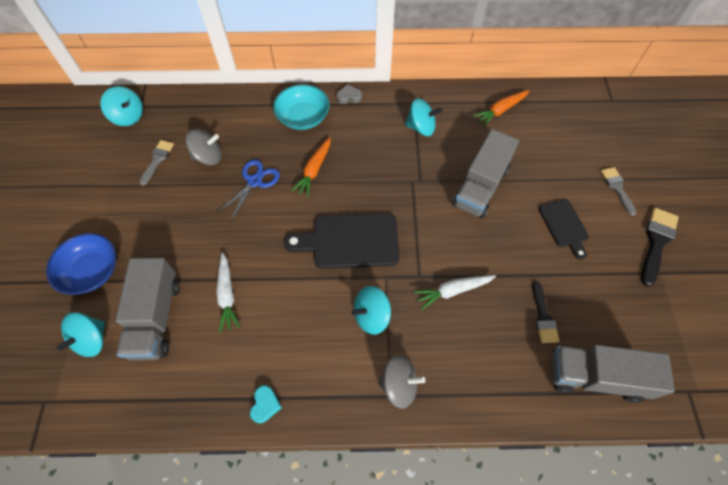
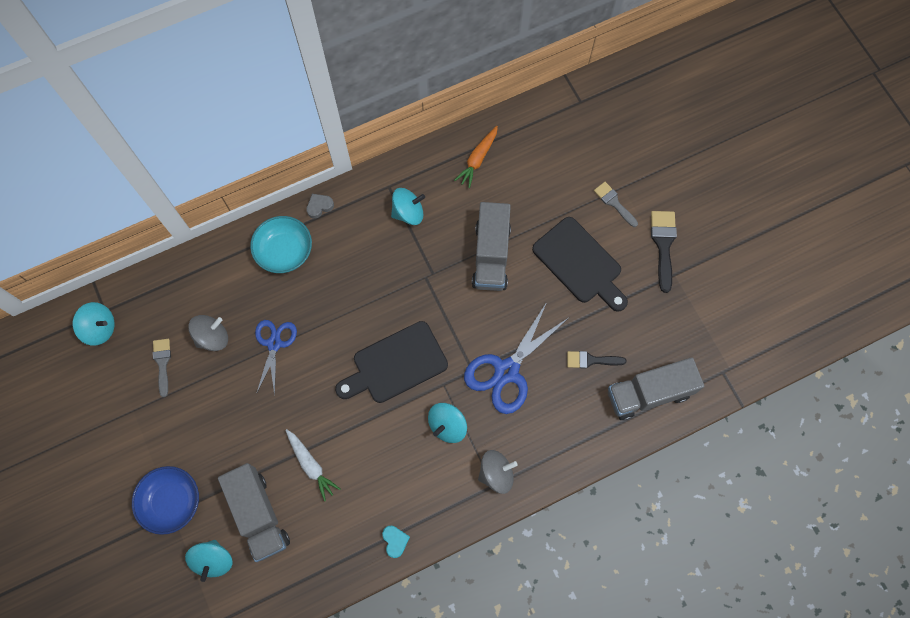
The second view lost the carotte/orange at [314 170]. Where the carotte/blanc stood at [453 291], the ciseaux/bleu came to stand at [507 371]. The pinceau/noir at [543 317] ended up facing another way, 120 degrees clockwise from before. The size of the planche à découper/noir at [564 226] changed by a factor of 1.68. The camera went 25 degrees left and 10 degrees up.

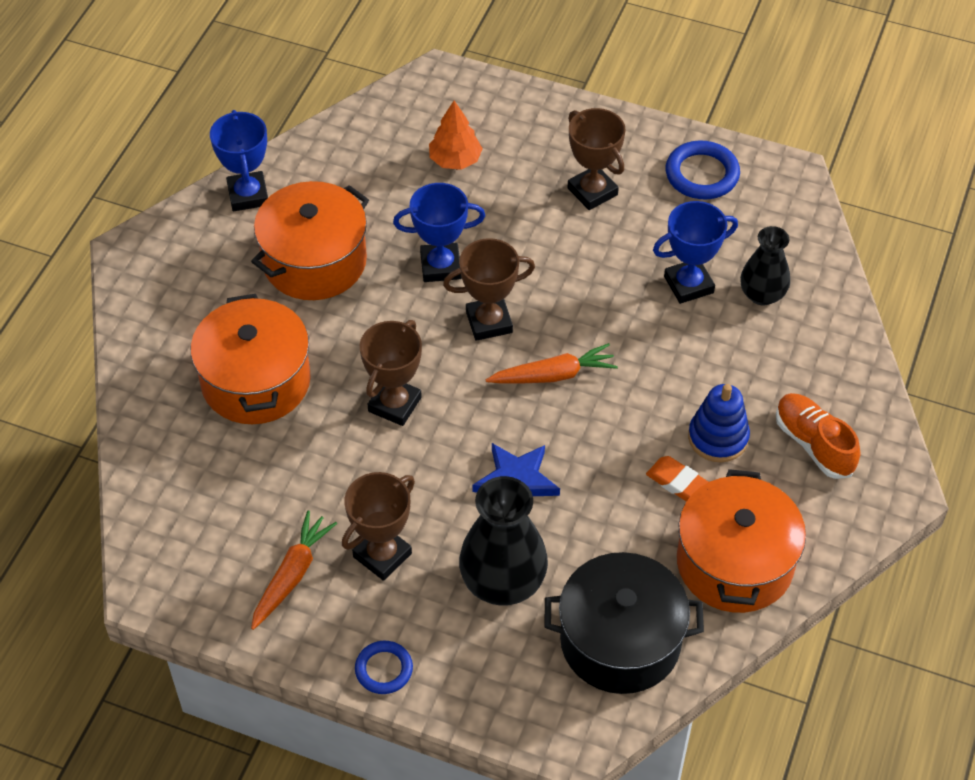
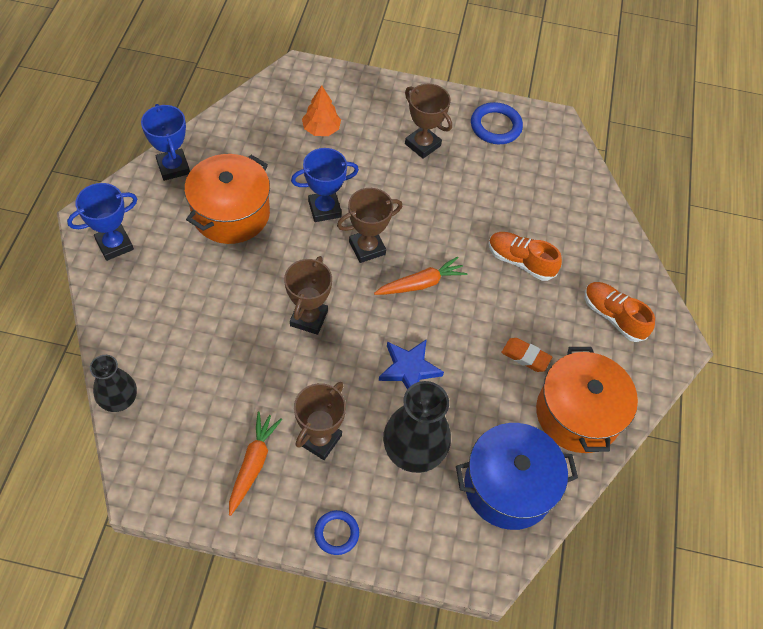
The second view lost the marmite/orange at [256 381]. What was the marmite/noir at [620 641] turned into the marmite/bleu at [508 486]. The trophée/bleu ended up elsewhere, having gone from [688 285] to [114 245]. The second view lost the jouet à empiler/bleu at [718 437]. The vase/noir ended up elsewhere, having gone from [762 294] to [119 399]. The second view gained the chaussure/orange at [520 261]. The camera went 15 degrees left and 5 degrees up.

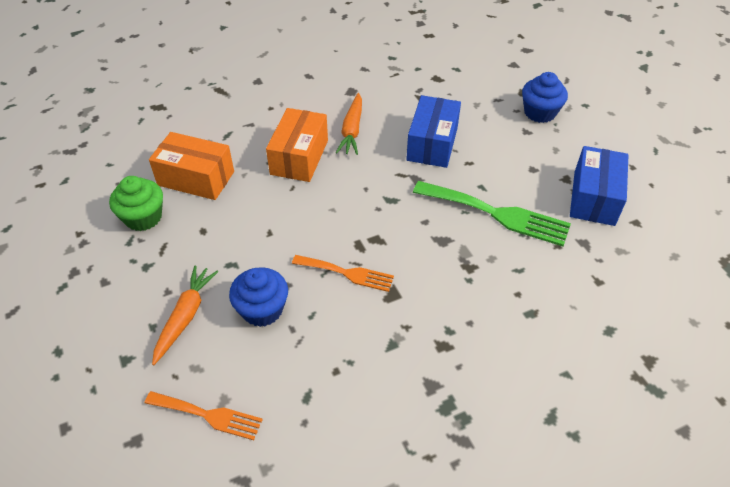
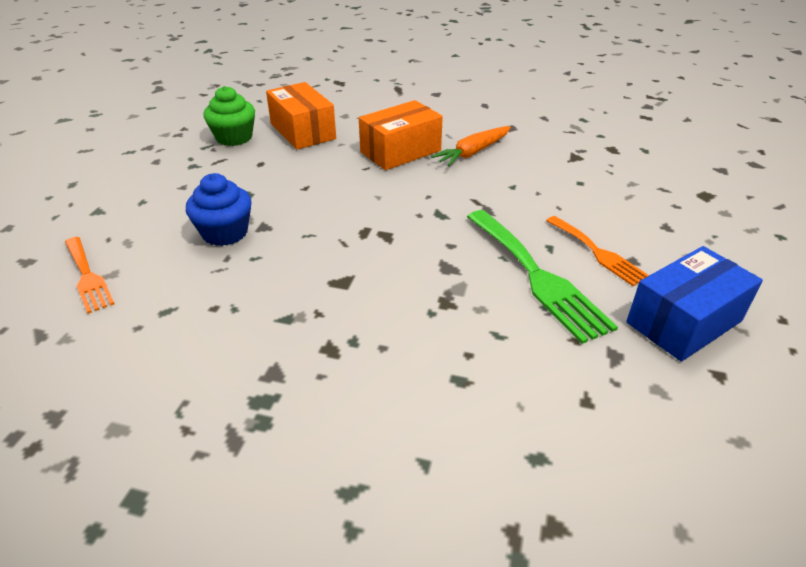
The second view lost the carotte/orange at [185 316]. The fourchette/orange ended up elsewhere, having gone from [347 273] to [598 252]. The second view lost the boîte/bleu at [432 144]. The second view lost the muffin/bleu at [539 112]. The camera went 40 degrees right and 10 degrees down.

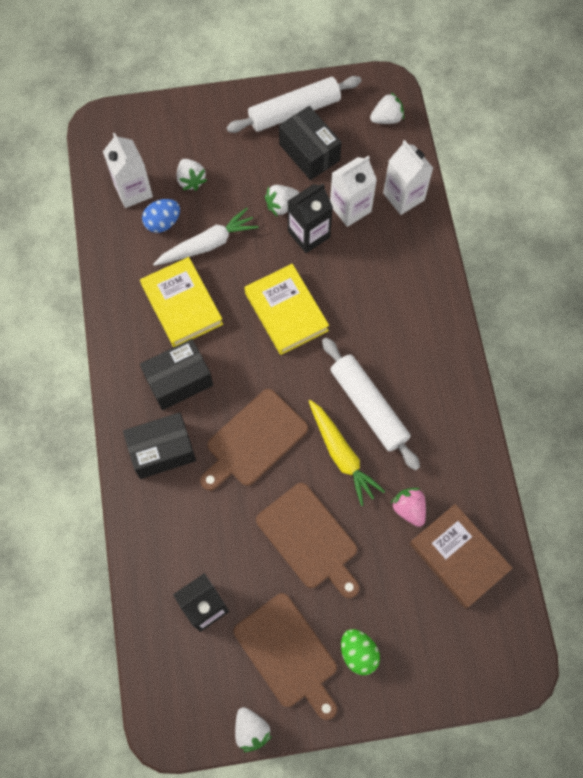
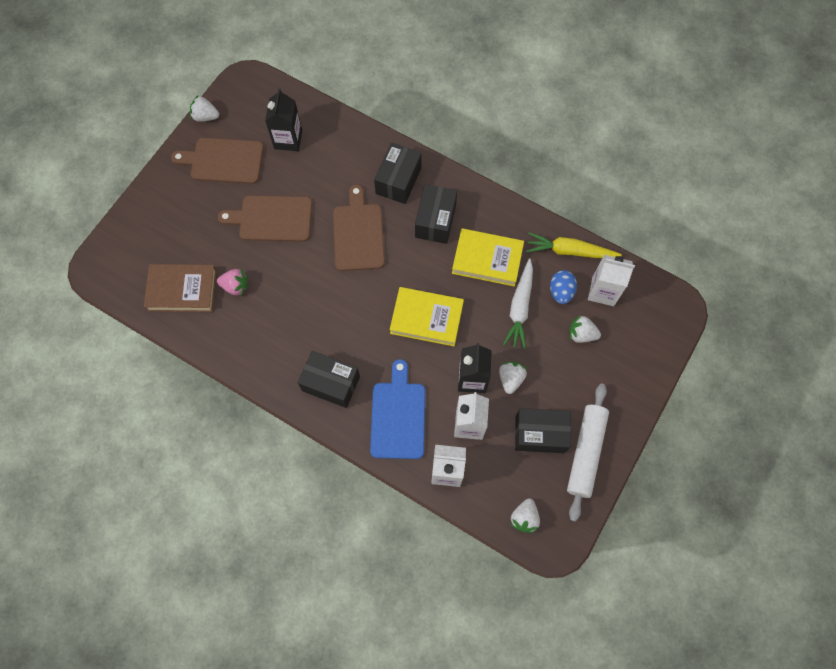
The carotte/jaune ended up elsewhere, having gone from [341 455] to [569 251]. The second view lost the rouleau à pâtisserie/blanc at [368 406]. The second view lost the œuf/vert at [358 653]. The second view gained the boîte/noir at [331 383]. The second view gained the planche à découper/bleu at [398 416]. The camera went 130 degrees right and 0 degrees up.

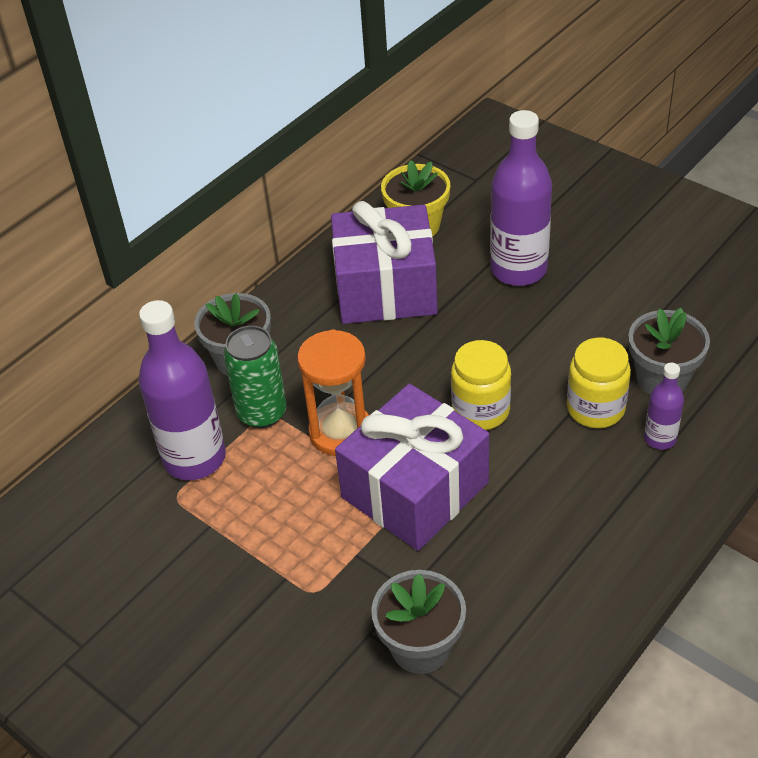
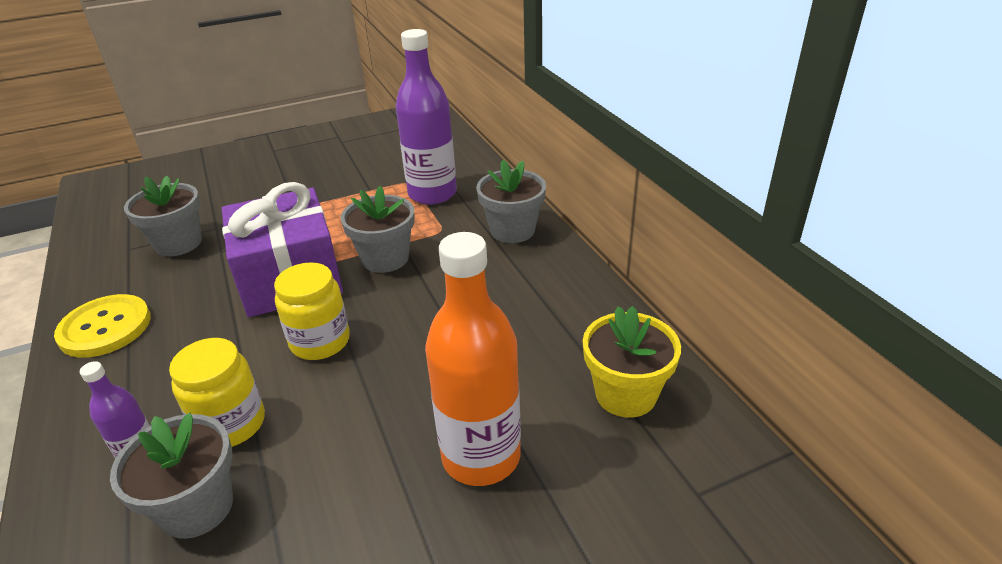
The second view lost the canette/vert at [262 413]. Where the sablier/orange stood at [340 432], the pot de fleurs/gris came to stand at [385 258]. The second view lost the cadeau/violet at [385 289]. What was the bouteille/violet at [518 269] turned into the bouteille/orange at [481 456]. The second view gained the bouton/jaune at [105 328]. The camera went 115 degrees right and 10 degrees down.

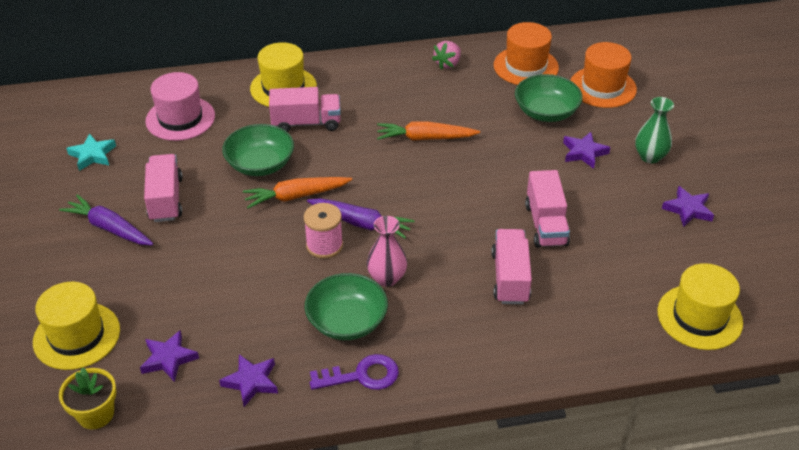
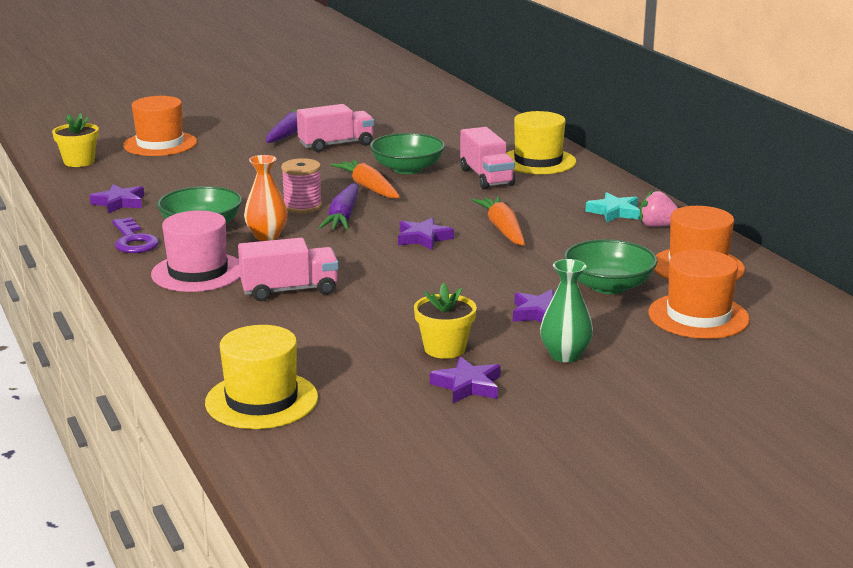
What was the chapeau/jaune at [76 336] turned into the chapeau/orange at [160 144]. The étoile/turquoise ended up elsewhere, having gone from [92 155] to [614 212]. The étoile/violet ended up elsewhere, having gone from [168 359] to [423 238]. The chapeau/rose ended up elsewhere, having gone from [180 118] to [198 272]. What was the vase/rose at [387 278] turned into the vase/orange at [267 236]. The second view lost the camion/rose at [546 224]. The second view gained the pot de fleurs/jaune at [445 348]. The camera went 75 degrees right and 20 degrees down.

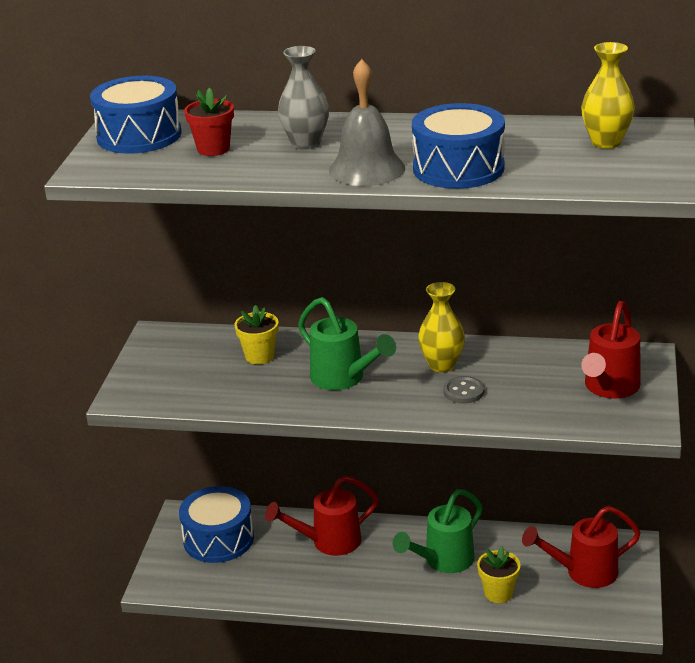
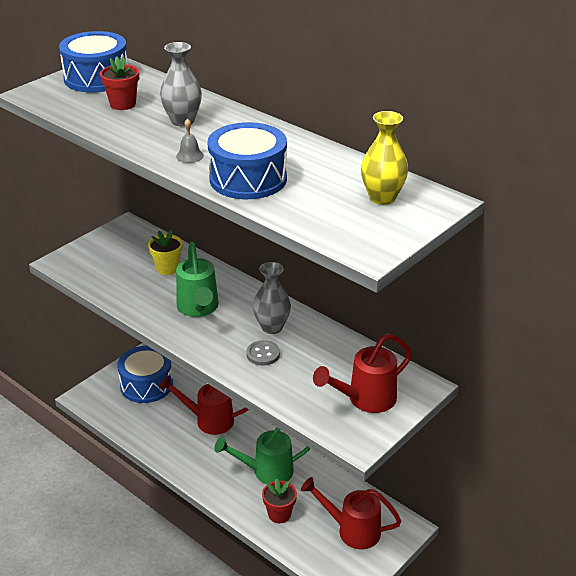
The size of the cloche/gris at [367 169] changed by a factor of 0.44. What was the vase/jaune at [442 365] turned into the vase/gris at [272 327]. What was the pot de fleurs/jaune at [498 593] turned into the pot de fleurs/rouge at [279 514]. The camera went 30 degrees right and 5 degrees up.

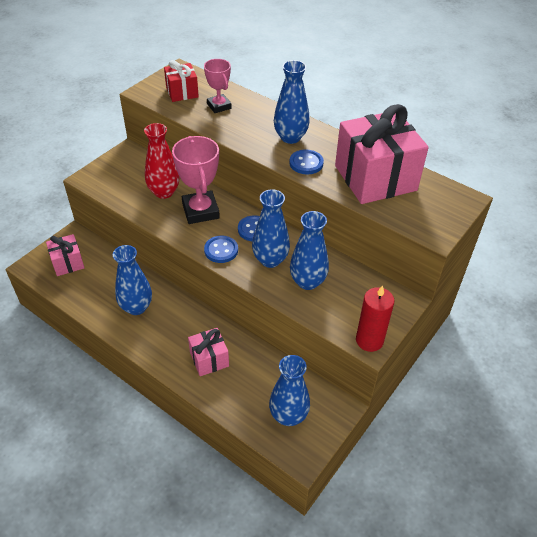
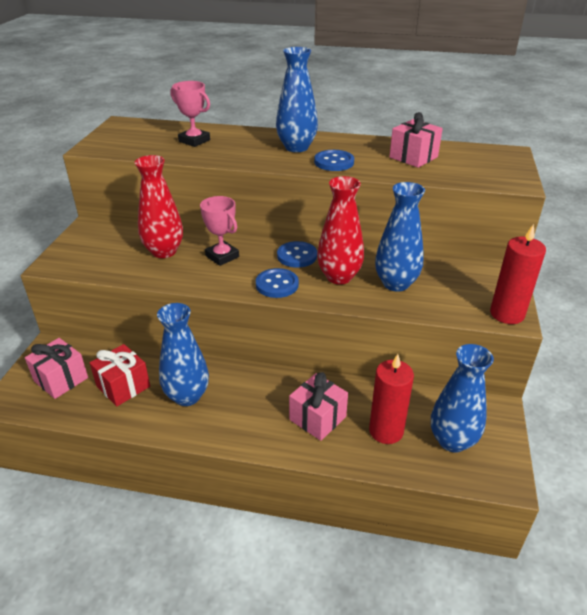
The cadeau/rouge ended up elsewhere, having gone from [182 92] to [123 386]. The size of the trophée/rose at [200 211] changed by a factor of 0.62. What was the vase/bleu at [270 260] turned into the vase/rouge at [339 277]. The size of the cadeau/rose at [375 178] changed by a factor of 0.50. The second view gained the bougie/rouge at [386 431]. The camera went 25 degrees left and 10 degrees down.

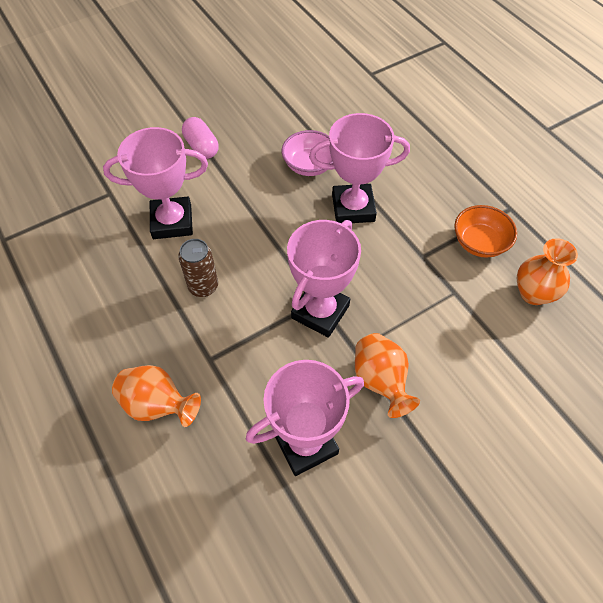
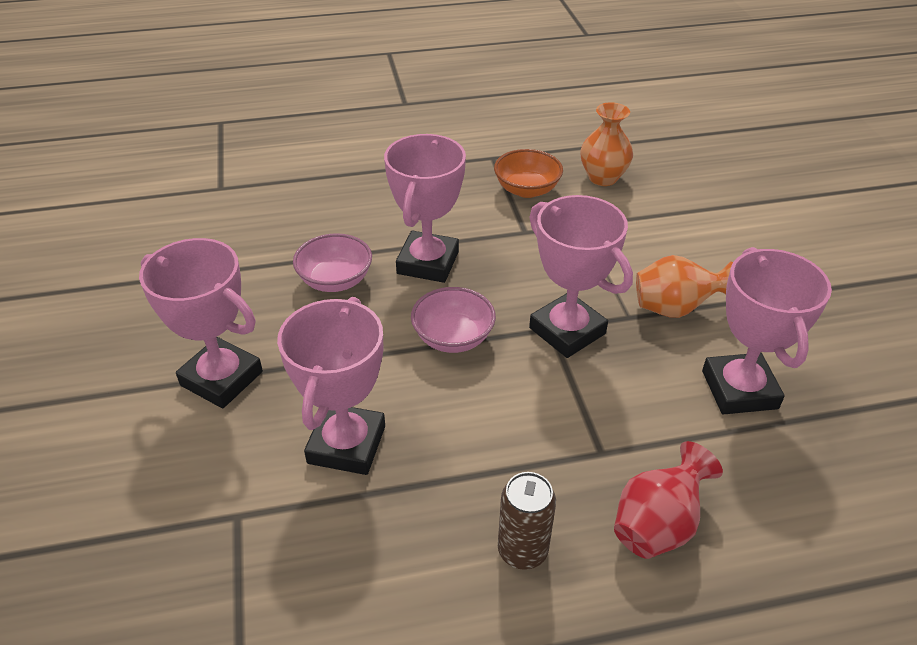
What was the vase/orange at [158 405] turned into the vase/rouge at [657 525]. The canette/marron ended up elsewhere, having gone from [203 286] to [522 550]. Where the gélule/rose stood at [202 147], the trophée/rose came to stand at [221 378]. The second view gained the bol/rose at [453 338]. The camera went 70 degrees left and 15 degrees down.

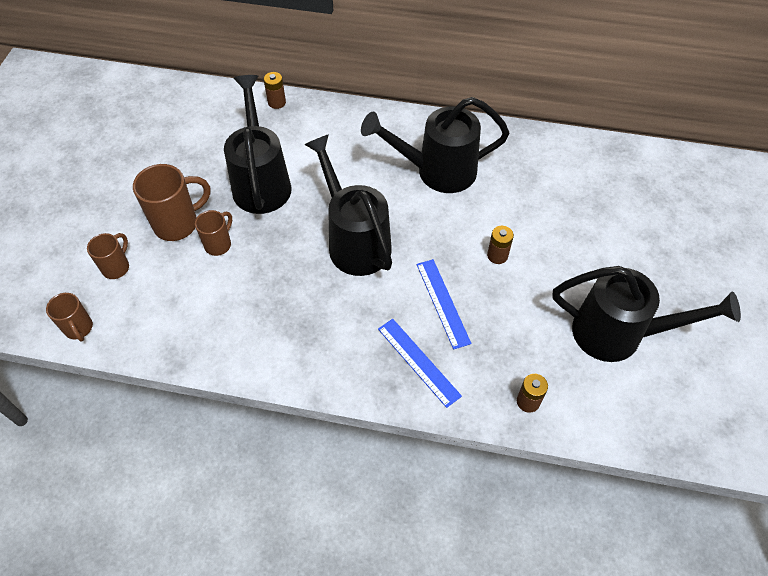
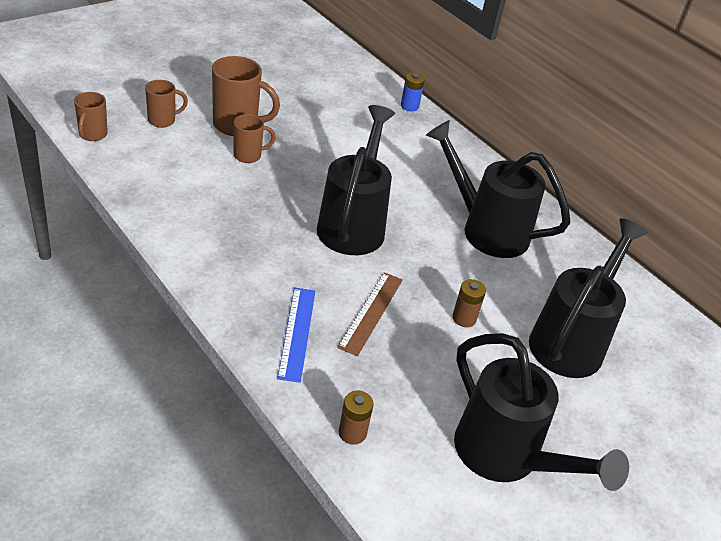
The arrosoir/noir ended up elsewhere, having gone from [261 182] to [571 341]. What was the pile/marron at [277 102] turned into the pile/bleu at [409 106]. What was the règle/bleu at [443 303] turned into the règle/marron at [371 312]. The camera went 35 degrees right and 15 degrees down.

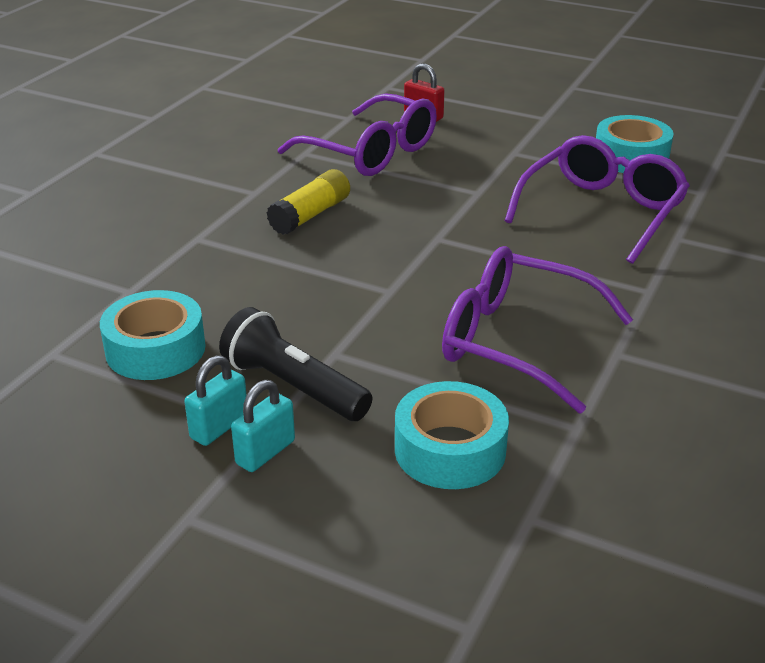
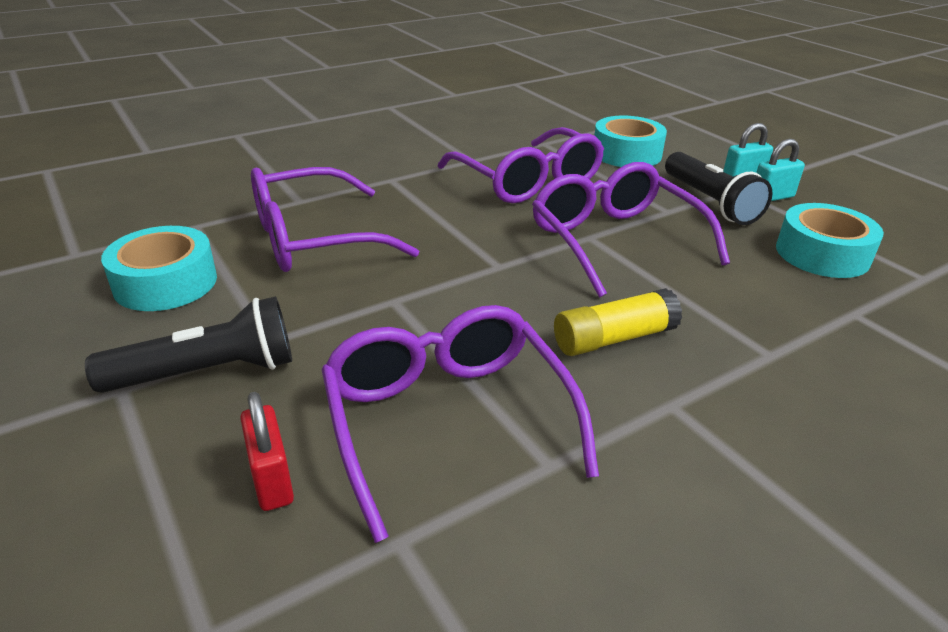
The second view gained the lampe de poche/noir at [207 372]. The second view gained the lunettes/violet at [614 240]. The camera went 150 degrees left and 0 degrees up.

